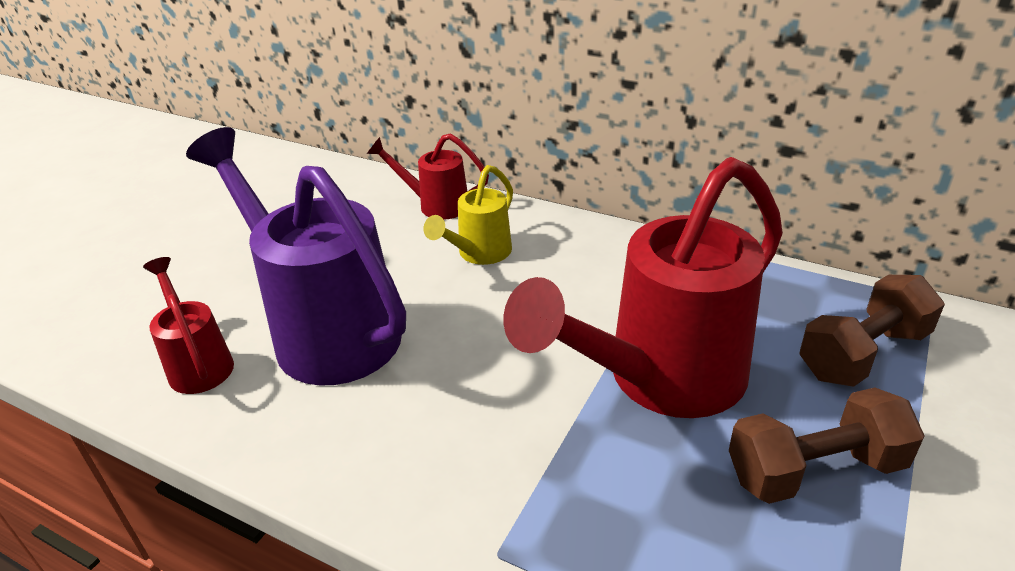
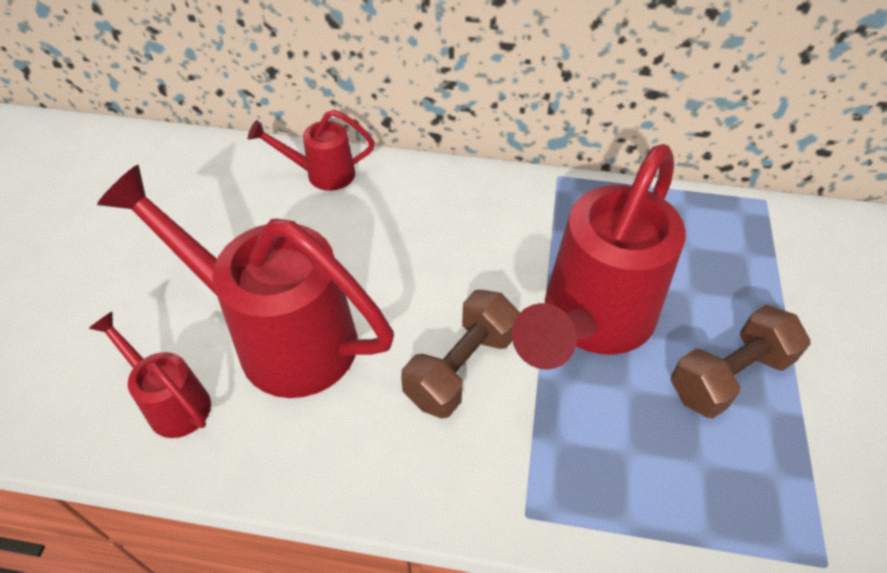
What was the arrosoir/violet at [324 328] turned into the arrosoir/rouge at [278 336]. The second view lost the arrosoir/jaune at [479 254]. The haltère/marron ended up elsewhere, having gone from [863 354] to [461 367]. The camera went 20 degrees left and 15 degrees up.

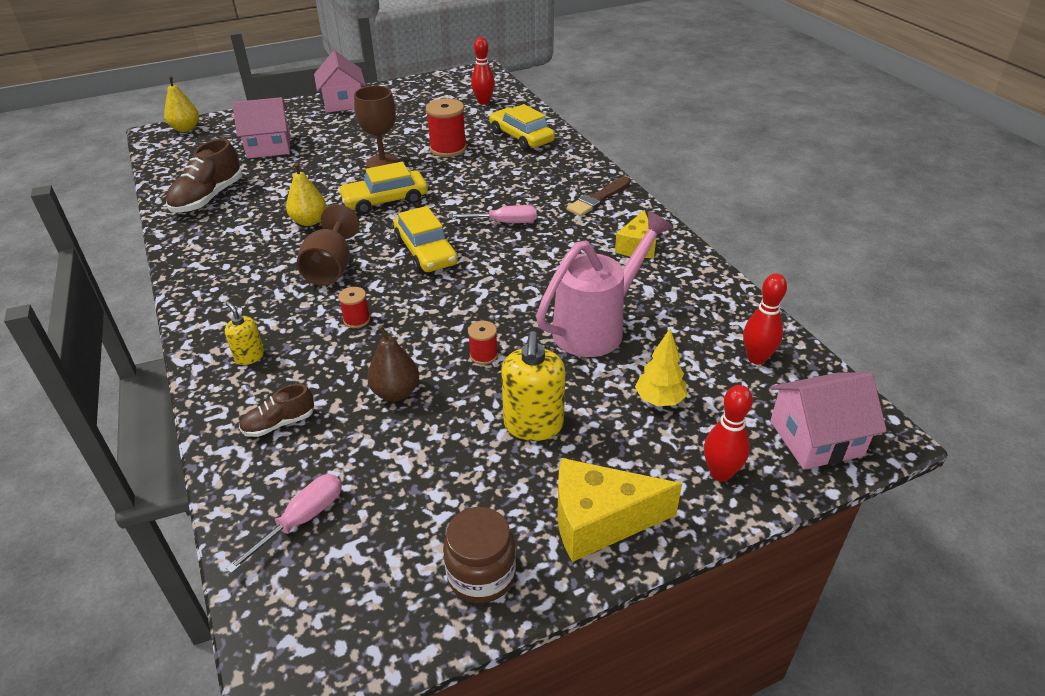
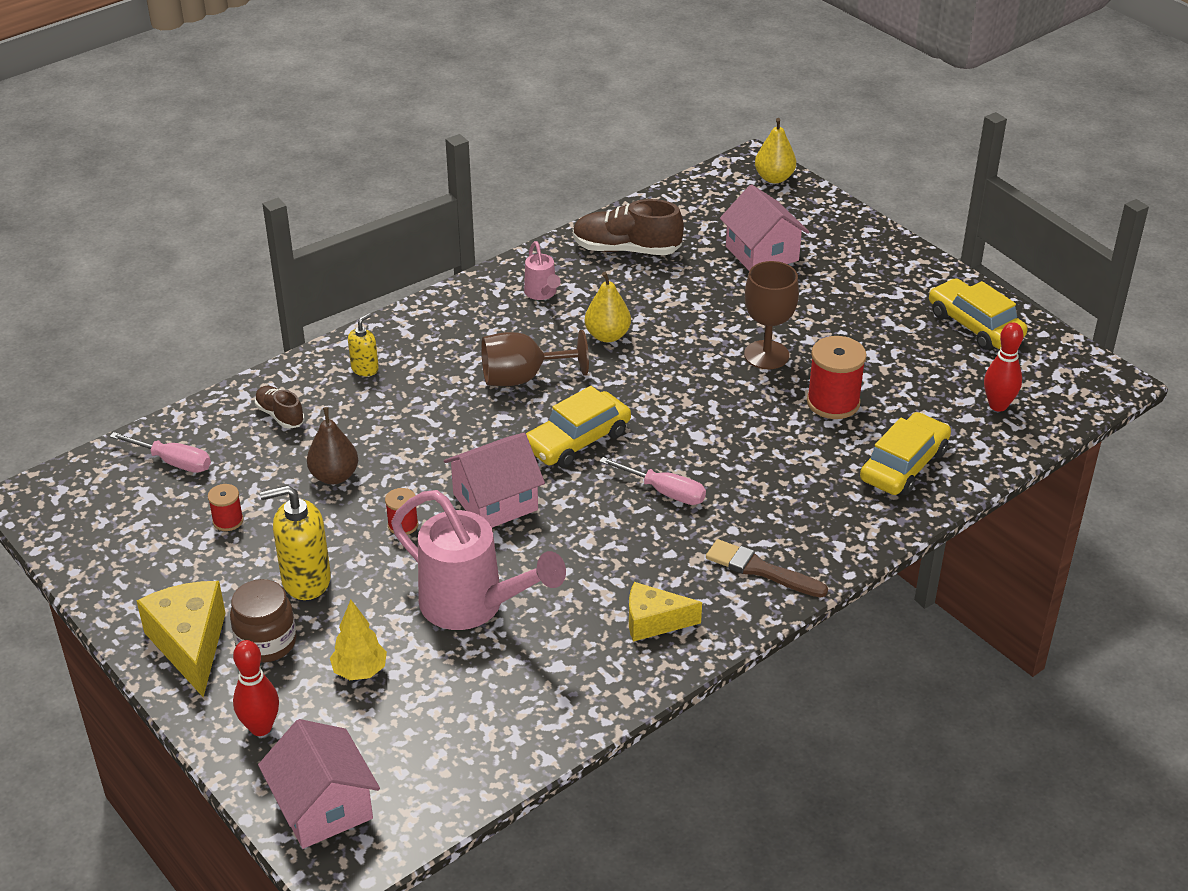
The maison/rose ended up elsewhere, having gone from [343 102] to [495 502]. The voiture/jaune ended up elsewhere, having gone from [385 200] to [975 325]. The bobine/rouge ended up elsewhere, having gone from [357 320] to [228 521]. The bocal/marron ended up elsewhere, having gone from [481 575] to [266 642]. The tournevis/rose at [505 222] ended up facing another way, 45 degrees counterclockwise from before. The second view lost the quille/rouge at [756 358]. The second view gained the arrosoir/rose at [542 294]. The camera went 75 degrees right and 0 degrees up.

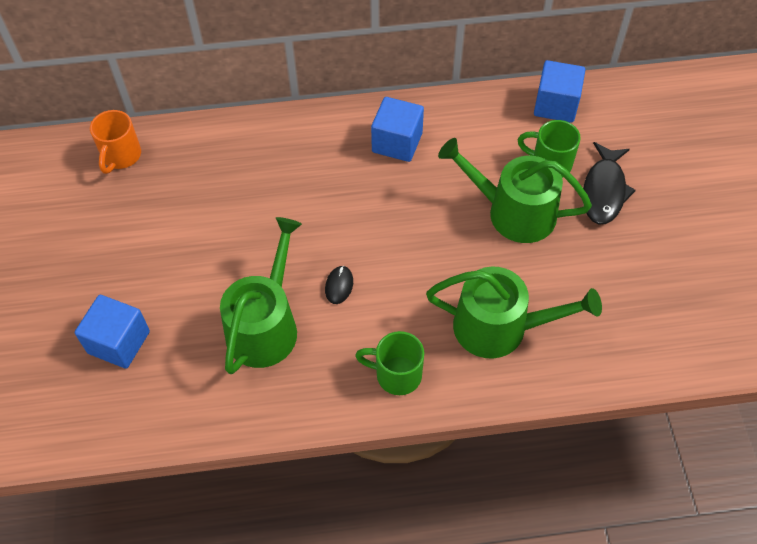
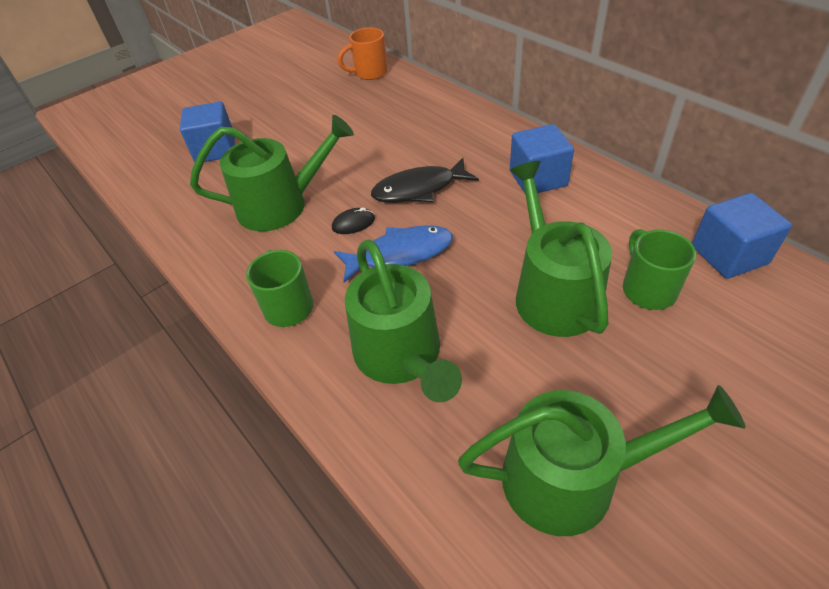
The poisson/noir ended up elsewhere, having gone from [604 191] to [419 189]. The second view gained the poisson/bleu at [400 254]. The second view gained the arrosoir/vert at [572 478]. The camera went 60 degrees right and 10 degrees down.

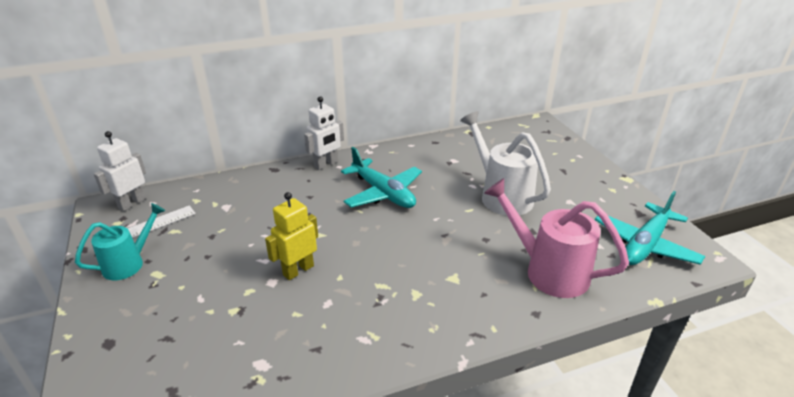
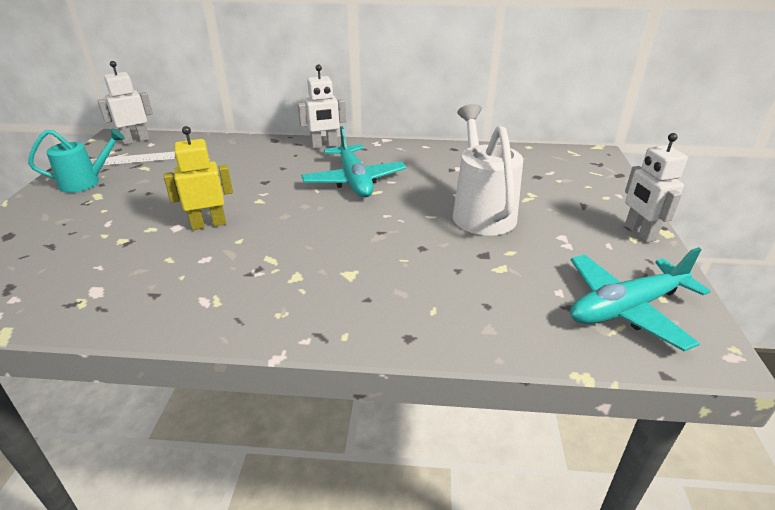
The second view lost the arrosoir/rose at [548 271]. The second view gained the robot/blanc at [639 233]. The camera went 25 degrees right and 0 degrees up.

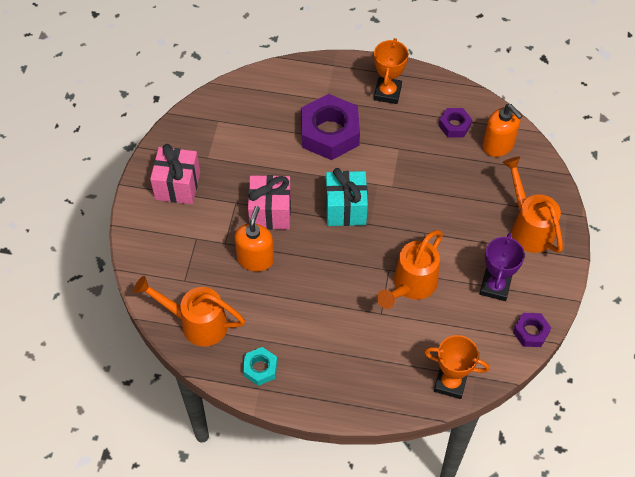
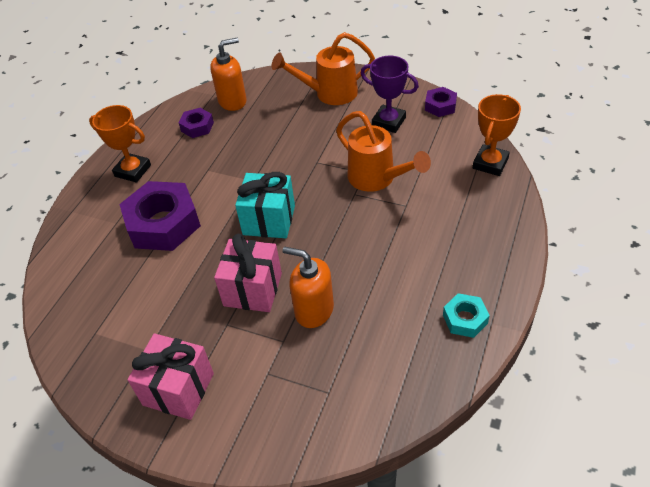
The second view lost the arrosoir/orange at [197 323]. The camera went 75 degrees left and 10 degrees down.

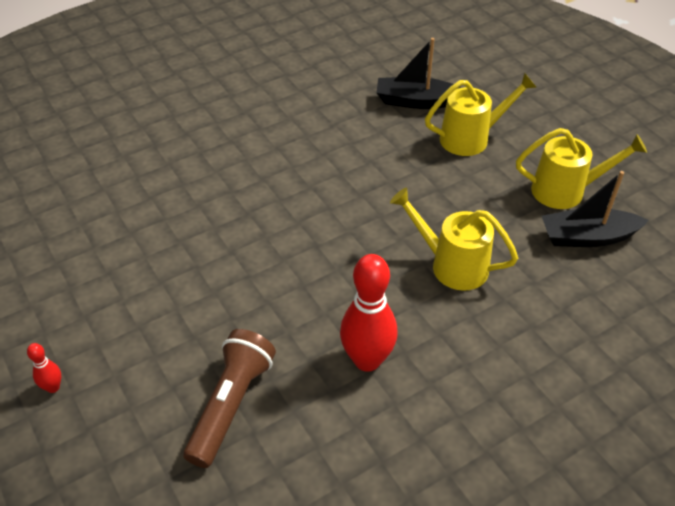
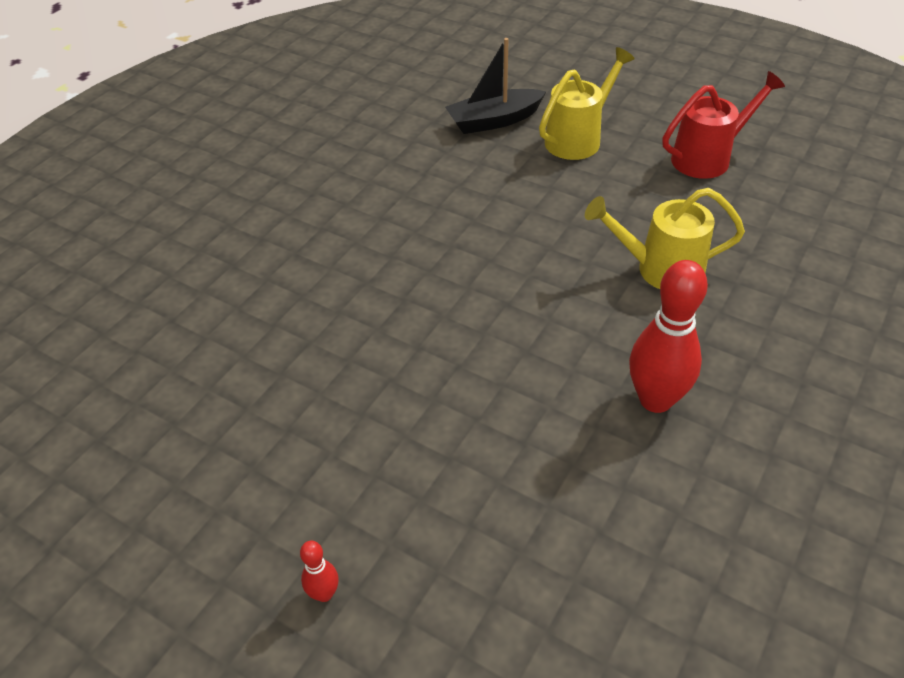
The second view lost the lampe de poche/marron at [231 405]. What was the arrosoir/jaune at [566 191] turned into the arrosoir/rouge at [708 157]. The second view lost the bateau/noir at [587 237]. The camera went 25 degrees left and 0 degrees up.

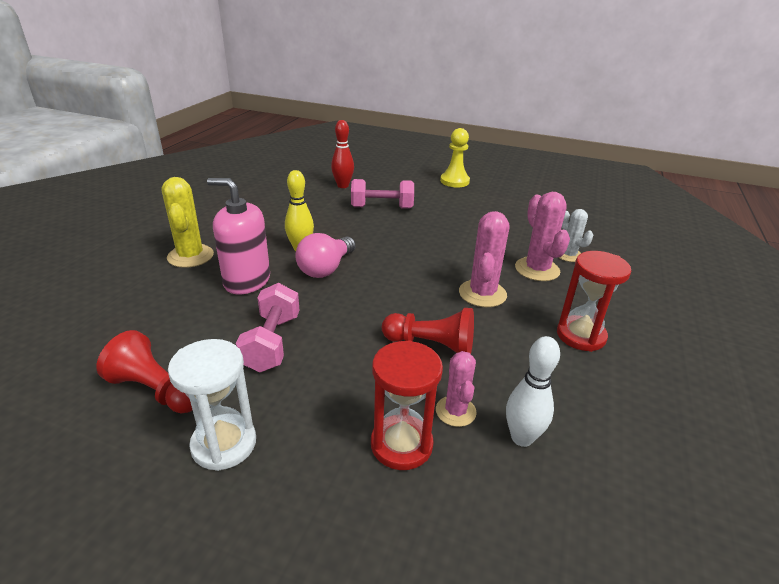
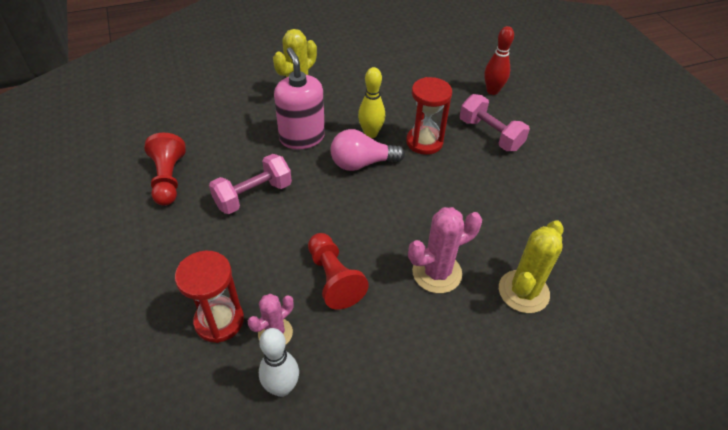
The second view lost the sablier/blanc at [224 444]. The second view lost the pion/jaune at [454 181]. What was the cactus/rose at [537 269] turned into the cactus/jaune at [523 291]. The sablier/rouge ended up elsewhere, having gone from [581 335] to [424 142]. The second view lost the cactus/blanc at [568 255]. The camera went 50 degrees right and 15 degrees up.

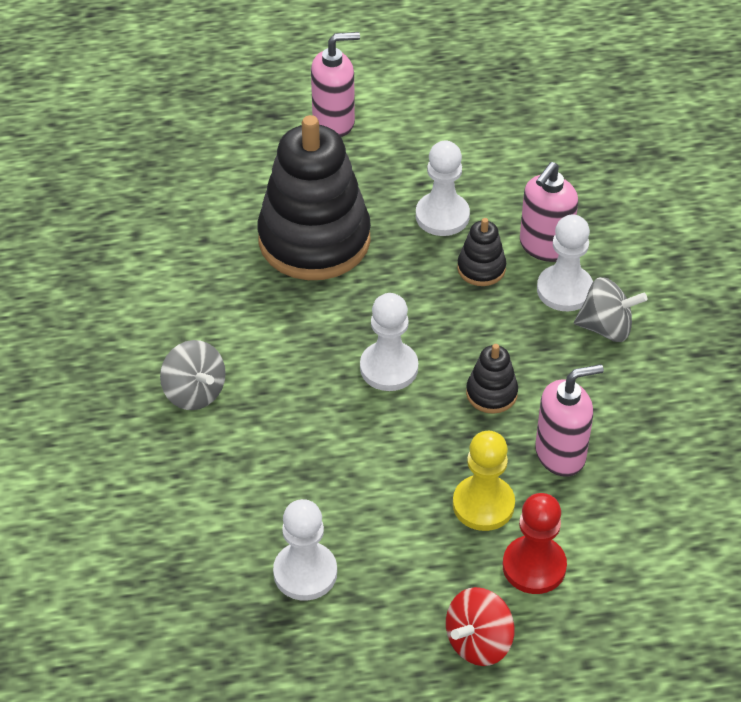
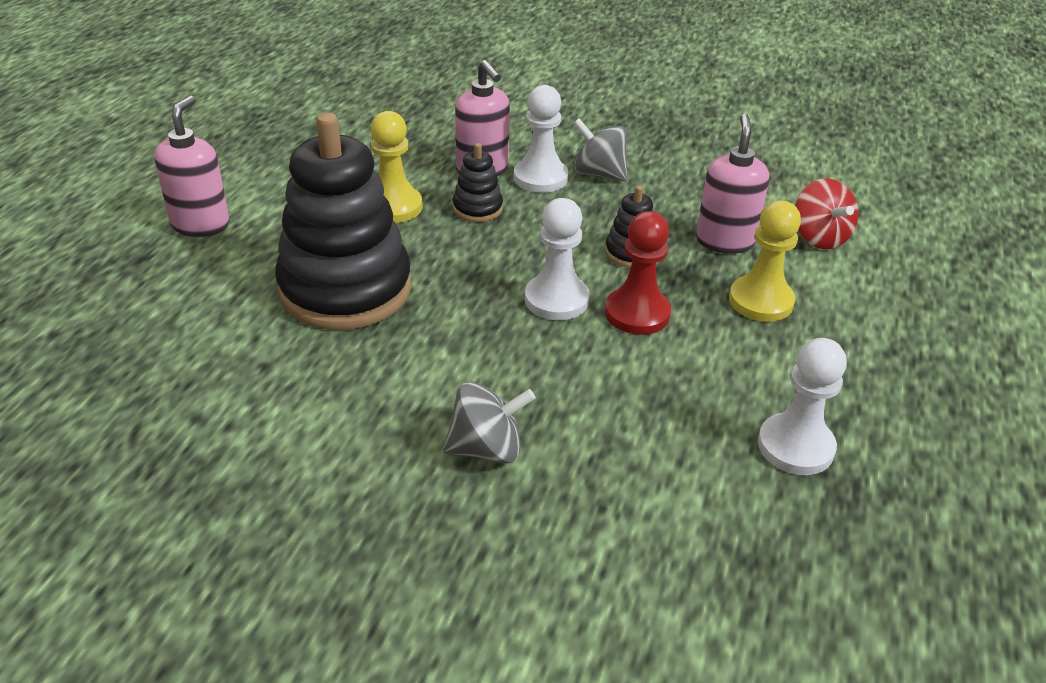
What was the pion/blanc at [442 216] turned into the pion/jaune at [393 207]. The toupie/rouge ended up elsewhere, having gone from [478 642] to [819 237]. The pion/rouge ended up elsewhere, having gone from [534 566] to [637 313]. The toupie/gris at [606 328] ended up facing another way, 90 degrees counterclockwise from before. The camera went 65 degrees left and 10 degrees down.

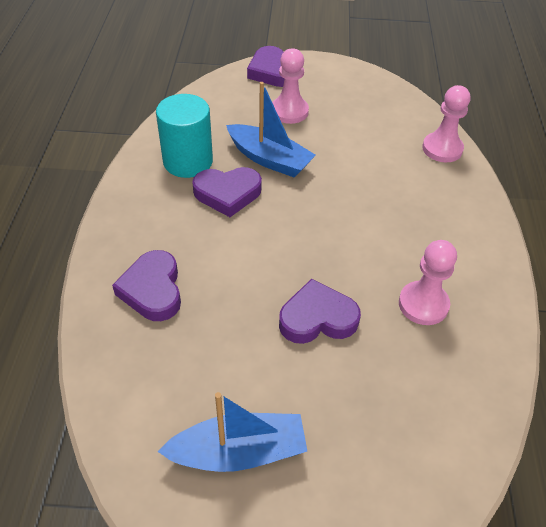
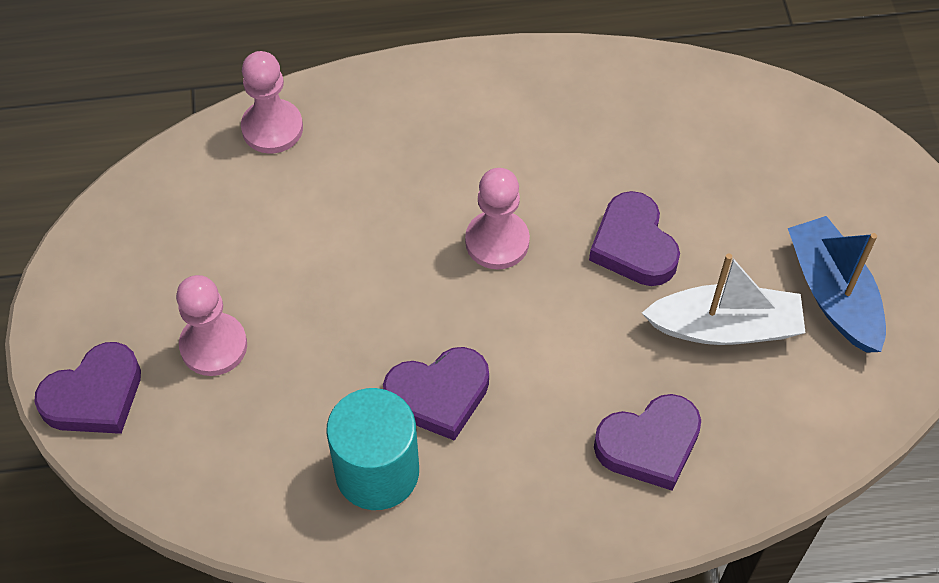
The cœur/violet at [227 194] ended up facing another way, 90 degrees clockwise from before. The second view lost the bateau/bleu at [269 159]. The pion/rose ended up elsewhere, having gone from [423 304] to [497 241]. The second view gained the bateau/blanc at [725 327]. The camera went 100 degrees left and 10 degrees up.

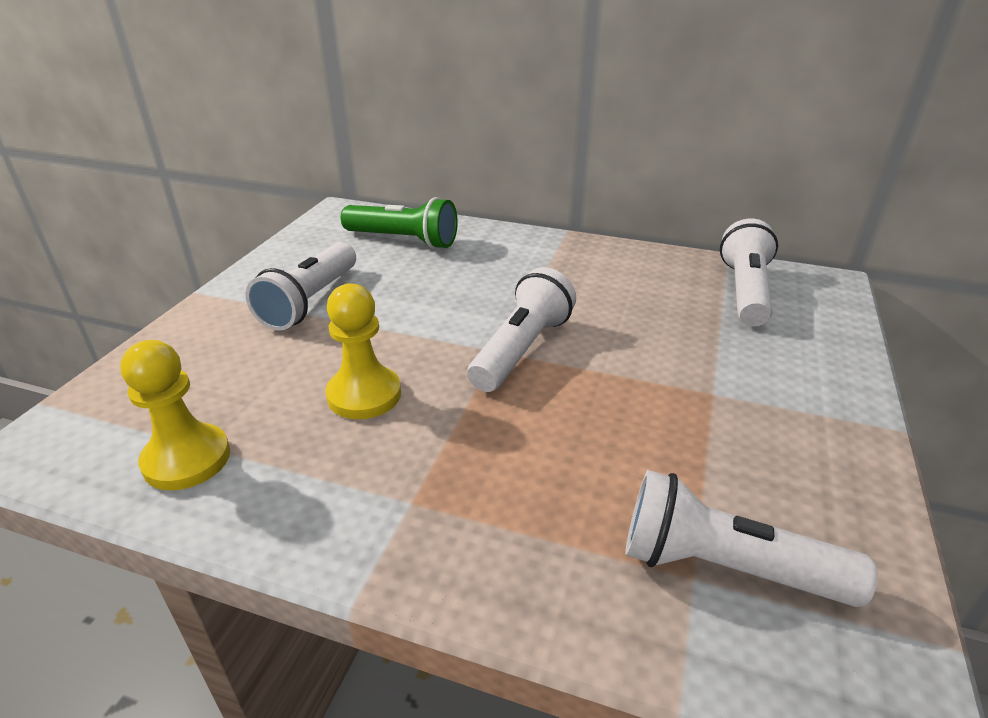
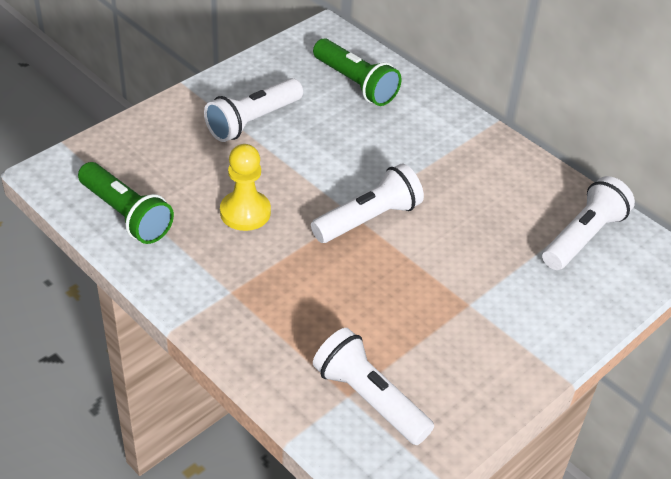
Where the pion/jaune stood at [187 459], the lampe de poche/vert came to stand at [126 215]. The camera went 25 degrees right and 10 degrees up.

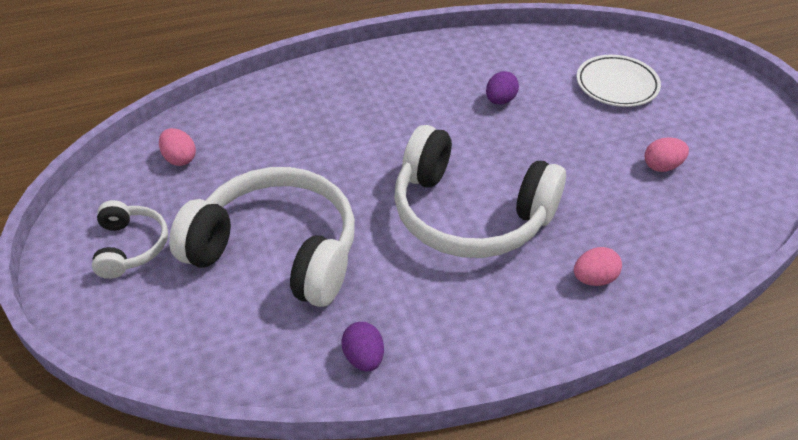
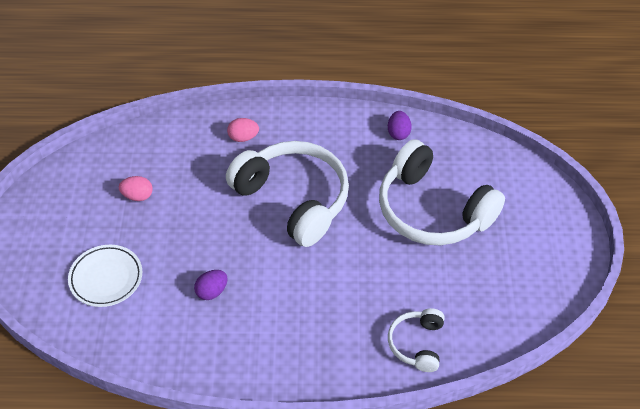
The casque audio/blanc ended up elsewhere, having gone from [131 247] to [417 344]. The second view lost the œuf/rose at [180 159]. The camera went 160 degrees left and 5 degrees up.

